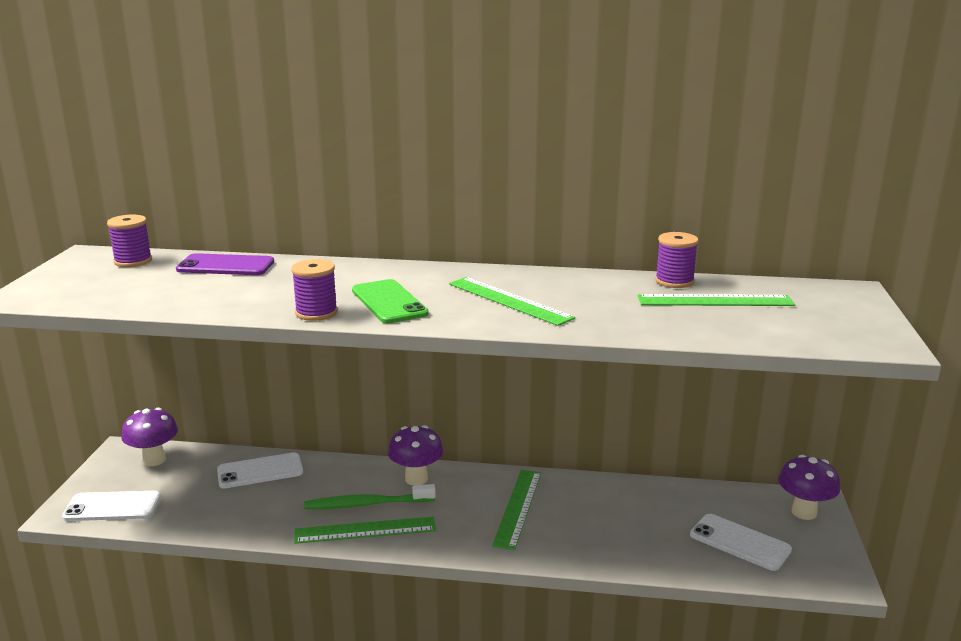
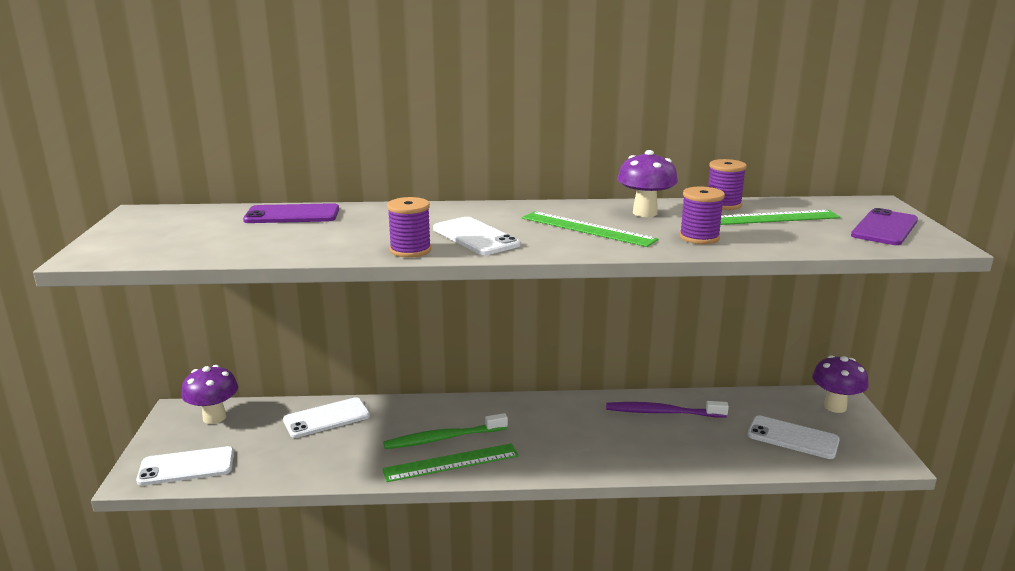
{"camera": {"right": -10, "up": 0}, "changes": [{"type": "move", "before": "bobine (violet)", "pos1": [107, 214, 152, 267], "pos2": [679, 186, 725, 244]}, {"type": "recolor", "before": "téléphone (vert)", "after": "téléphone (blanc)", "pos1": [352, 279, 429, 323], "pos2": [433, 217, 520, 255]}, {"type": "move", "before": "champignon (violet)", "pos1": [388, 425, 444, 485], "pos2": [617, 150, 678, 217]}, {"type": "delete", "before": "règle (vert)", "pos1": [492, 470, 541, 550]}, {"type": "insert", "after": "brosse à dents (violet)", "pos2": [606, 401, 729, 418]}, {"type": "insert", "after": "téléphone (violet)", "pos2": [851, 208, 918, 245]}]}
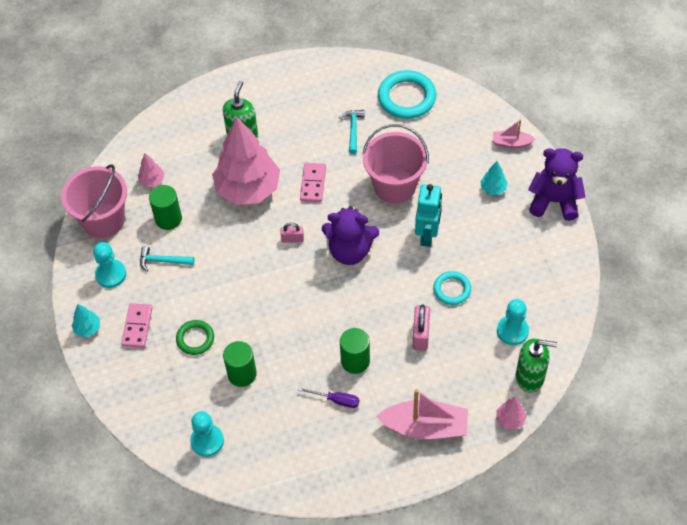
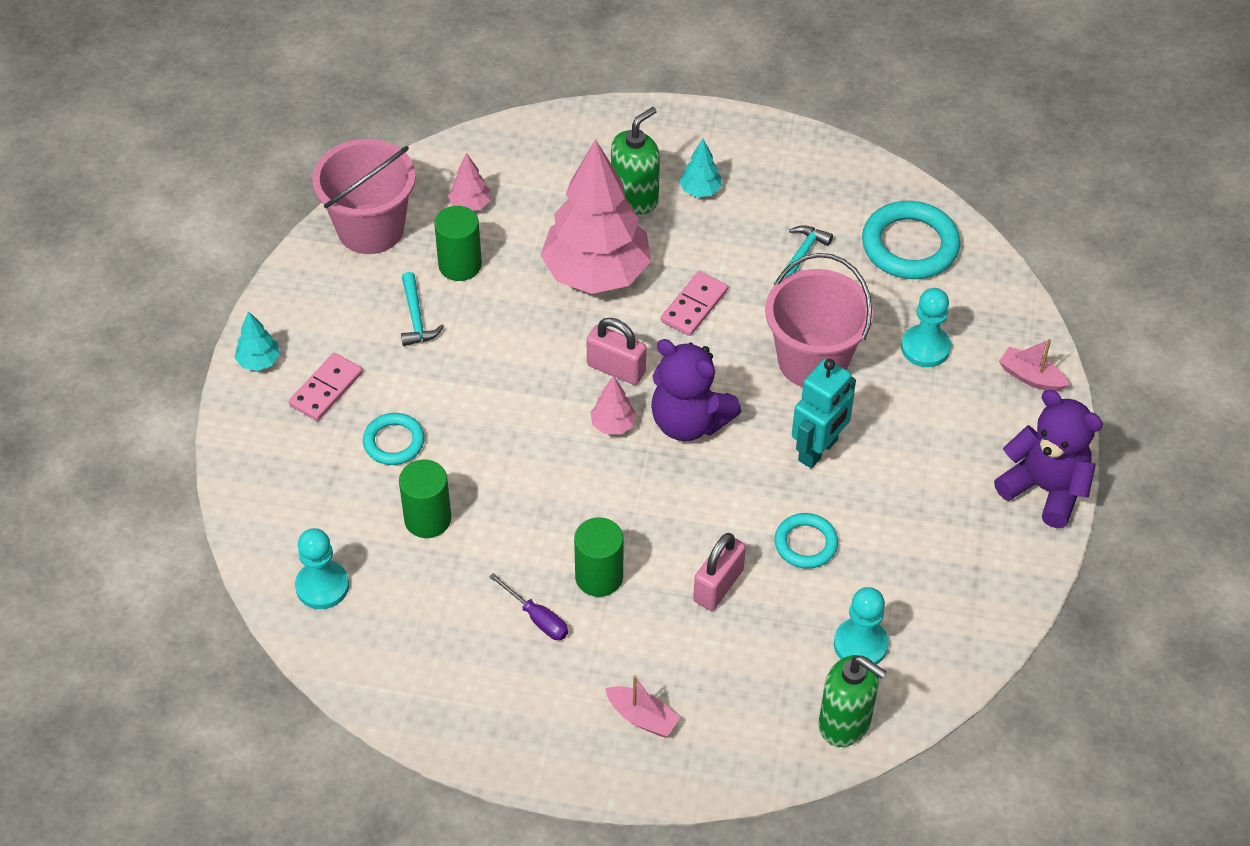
{"camera": {"right": 25, "up": -5}, "changes": [{"type": "move", "before": "pion (turquoise)", "pos1": [93, 242, 126, 288], "pos2": [901, 288, 951, 367]}, {"type": "rotate", "before": "marteau (turquoise)", "pos1": [140, 246, 194, 272], "pos2": [401, 272, 444, 346], "turn": -135}, {"type": "recolor", "before": "anneau (vert)", "after": "anneau (turquoise)", "pos1": [176, 320, 214, 355], "pos2": [363, 413, 425, 465]}, {"type": "resize", "before": "cadenas (rose)", "pos1": [281, 223, 304, 243], "pos2": [587, 318, 646, 385], "scale": 1.61}, {"type": "resize", "before": "bateau (rose)", "pos1": [376, 389, 468, 439], "pos2": [605, 675, 680, 737], "scale": 0.53}, {"type": "move", "before": "arbre (turquoise)", "pos1": [480, 161, 508, 195], "pos2": [679, 139, 722, 197]}, {"type": "move", "before": "arbre (rose)", "pos1": [496, 397, 527, 430], "pos2": [590, 376, 637, 434]}]}
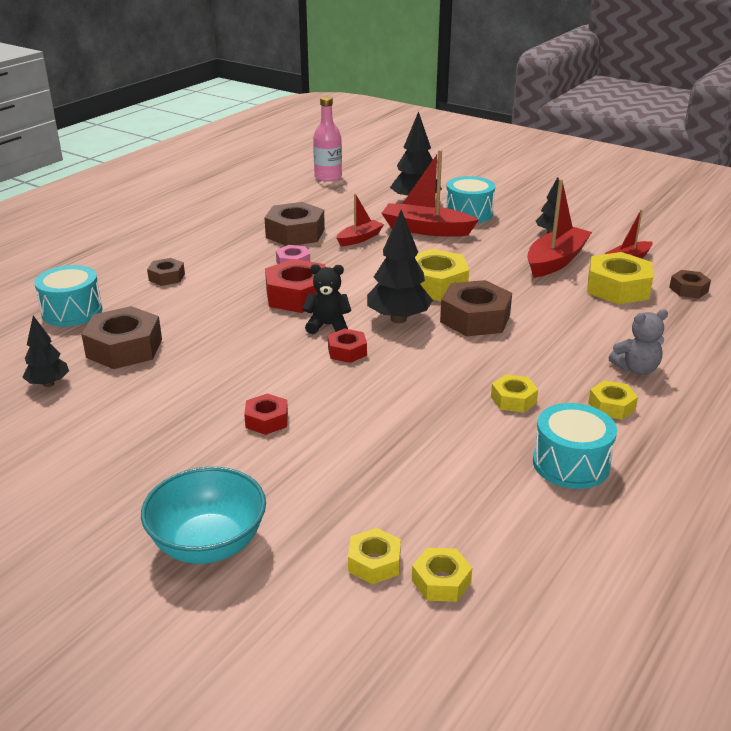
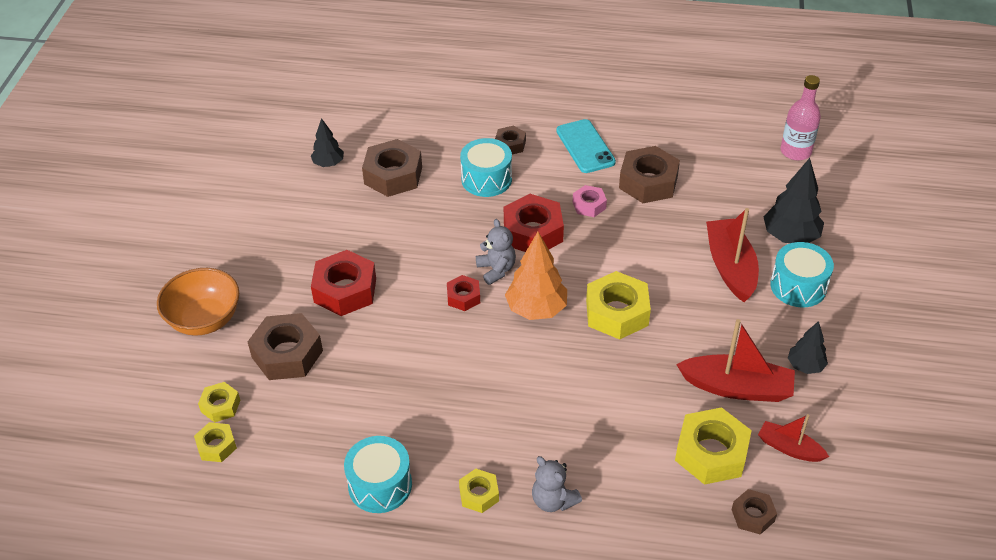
{"camera": {"right": 65, "up": 15}, "changes": [{"type": "move", "before": "tambour (turquoise)", "pos1": [34, 265, 102, 327], "pos2": [460, 138, 512, 197]}, {"type": "recolor", "before": "bol (turquoise)", "after": "bol (orange)", "pos1": [141, 467, 266, 564], "pos2": [157, 268, 239, 336]}, {"type": "resize", "before": "écrou (rouge)", "pos1": [244, 393, 288, 435], "pos2": [311, 250, 376, 316], "scale": 1.83}, {"type": "recolor", "before": "ours en peluche (noir)", "after": "ours en peluche (gris)", "pos1": [302, 264, 351, 334], "pos2": [476, 219, 516, 285]}, {"type": "delete", "before": "bateau (rouge)", "pos1": [336, 193, 384, 246]}, {"type": "recolor", "before": "arbre (noir)", "after": "arbre (orange)", "pos1": [367, 209, 433, 323], "pos2": [505, 232, 567, 320]}, {"type": "move", "before": "écrou (marron)", "pos1": [440, 280, 512, 336], "pos2": [248, 313, 323, 380]}, {"type": "delete", "before": "écrou (jaune)", "pos1": [491, 374, 538, 413]}, {"type": "insert", "after": "téléphone (turquoise)", "pos2": [556, 119, 616, 173]}]}
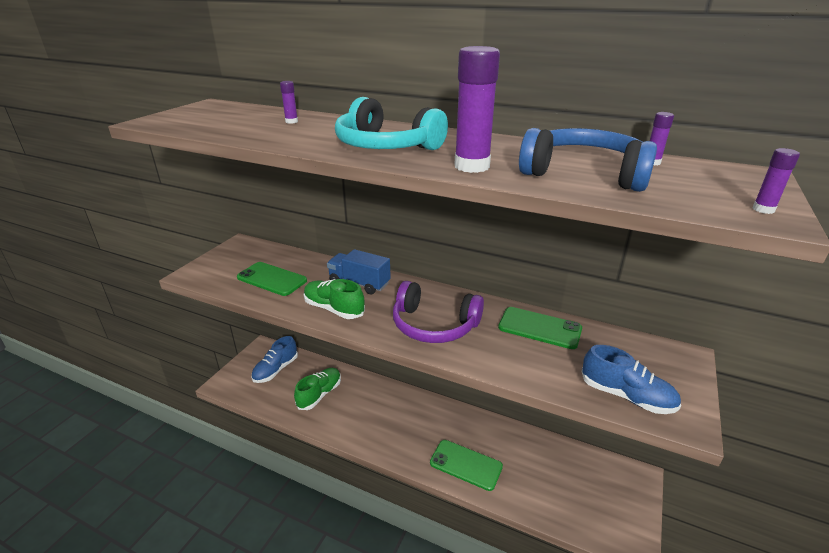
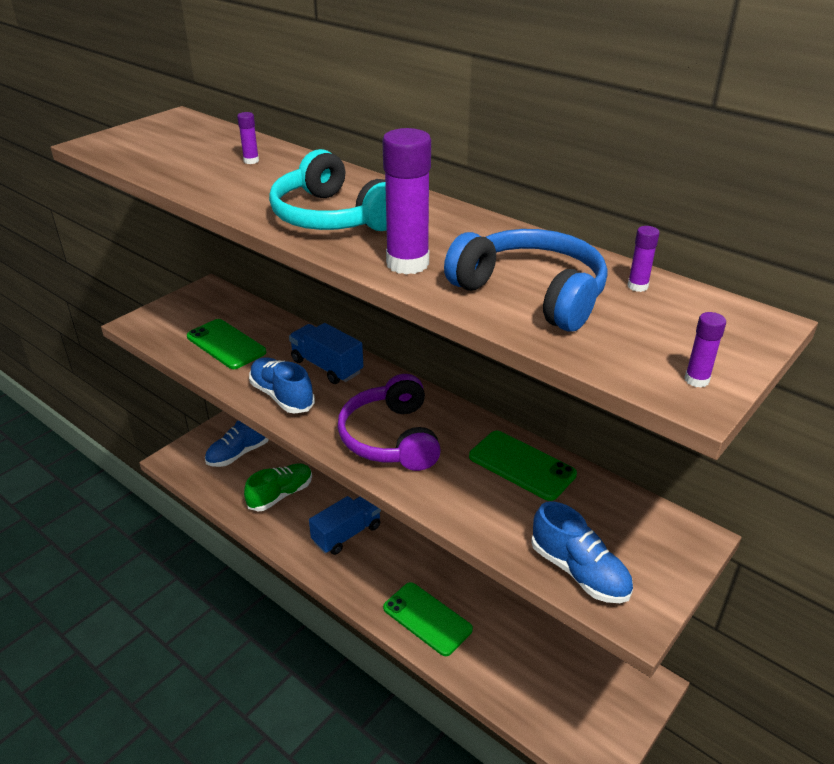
{"camera": {"right": 15, "up": 5}, "changes": [{"type": "recolor", "before": "chaussure (vert)", "after": "chaussure (bleu)", "pos1": [304, 279, 365, 319], "pos2": [249, 357, 315, 414]}, {"type": "rotate", "before": "casque audio (violet)", "pos1": [393, 281, 484, 343], "pos2": [338, 374, 441, 471], "turn": 45}, {"type": "insert", "after": "camion (bleu)", "pos2": [309, 496, 381, 555]}]}
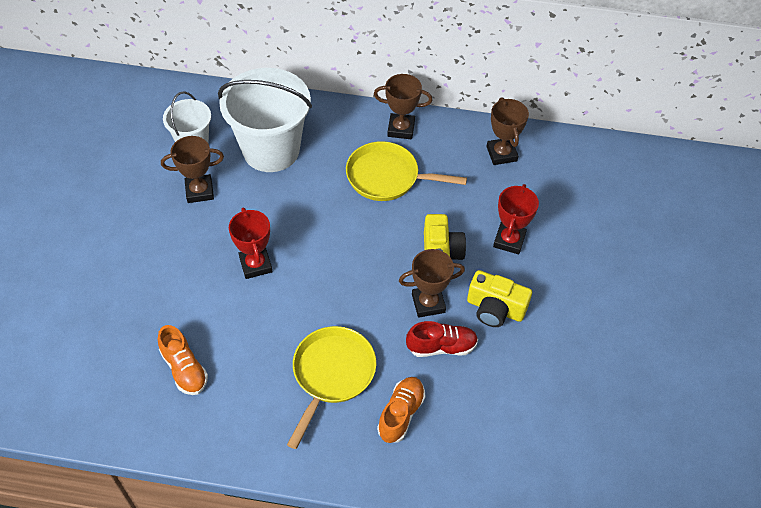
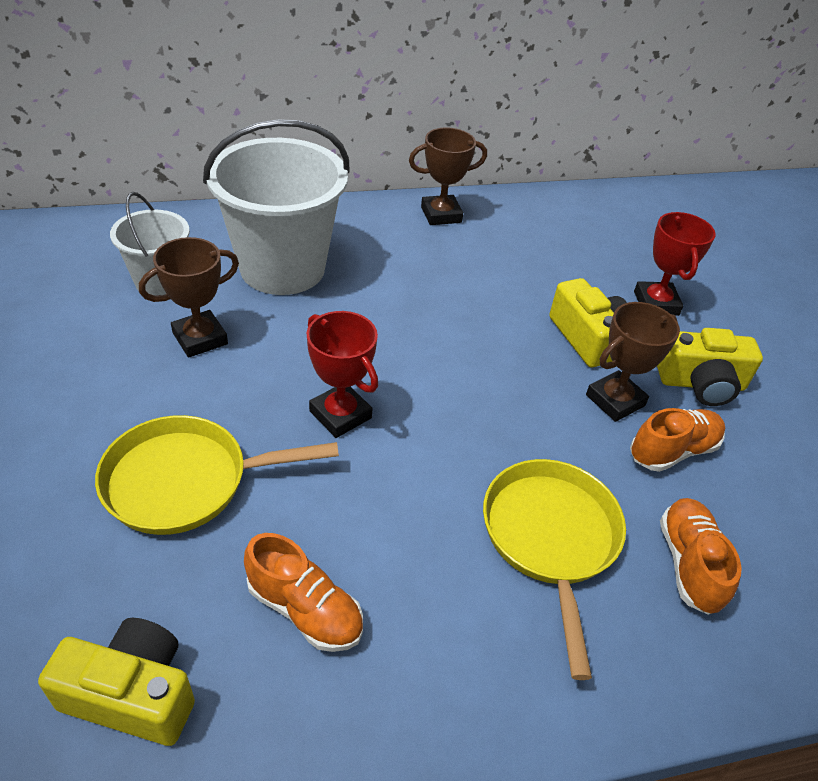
{"camera": {"right": -25, "up": -10}, "changes": [{"type": "move", "before": "poêle (jaune)", "pos1": [346, 141, 467, 201], "pos2": [95, 415, 339, 535]}, {"type": "recolor", "before": "chaussure (rouge)", "after": "chaussure (orange)", "pos1": [406, 321, 478, 357], "pos2": [630, 408, 725, 472]}, {"type": "delete", "before": "trophée (marron)", "pos1": [486, 97, 529, 165]}, {"type": "insert", "after": "appareil photo (jaune)", "pos2": [38, 618, 195, 746]}]}
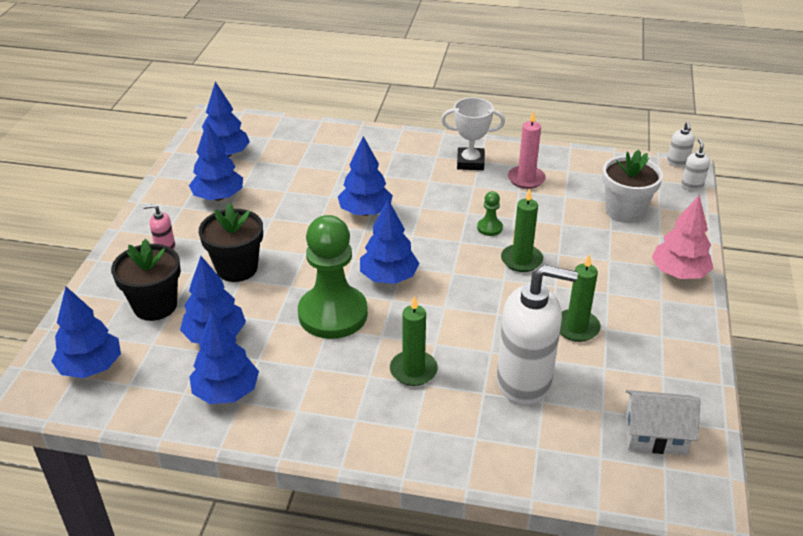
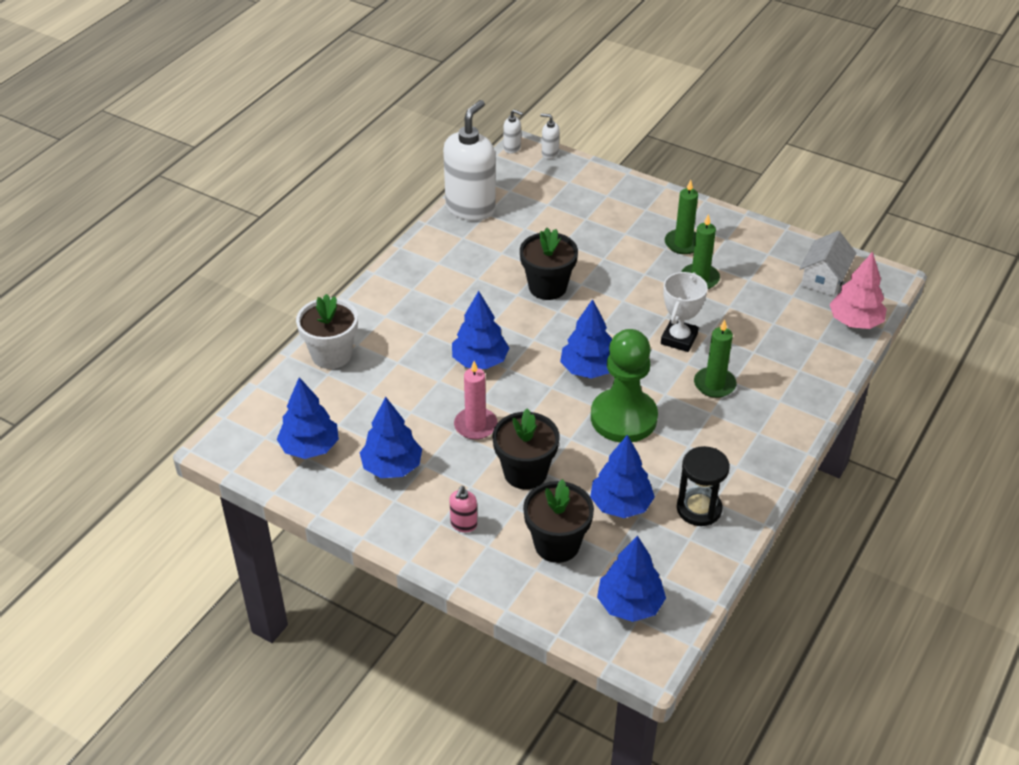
{"camera": {"right": -70, "up": 5}, "changes": [{"type": "replace", "before": "arbre (bleu)", "after": "sablier (noir)", "pos1": [189, 311, 259, 404], "pos2": [677, 446, 730, 526]}, {"type": "move", "before": "trophée (blanc)", "pos1": [441, 98, 505, 170], "pos2": [661, 272, 708, 352]}, {"type": "replace", "before": "pion (vert)", "after": "pot de fleurs (noir)", "pos1": [477, 191, 503, 236], "pos2": [520, 228, 578, 300]}, {"type": "move", "before": "distributeur de savon (blanc)", "pos1": [497, 265, 578, 405], "pos2": [443, 100, 496, 221]}, {"type": "move", "before": "bougie (vert)", "pos1": [501, 188, 543, 272], "pos2": [665, 180, 698, 254]}, {"type": "move", "before": "bougie (rose)", "pos1": [508, 110, 546, 189], "pos2": [454, 361, 497, 440]}, {"type": "move", "before": "pot de fleurs (blanc)", "pos1": [602, 150, 663, 223], "pos2": [296, 294, 358, 369]}, {"type": "move", "before": "arbre (rose)", "pos1": [652, 195, 713, 279], "pos2": [830, 252, 887, 329]}]}
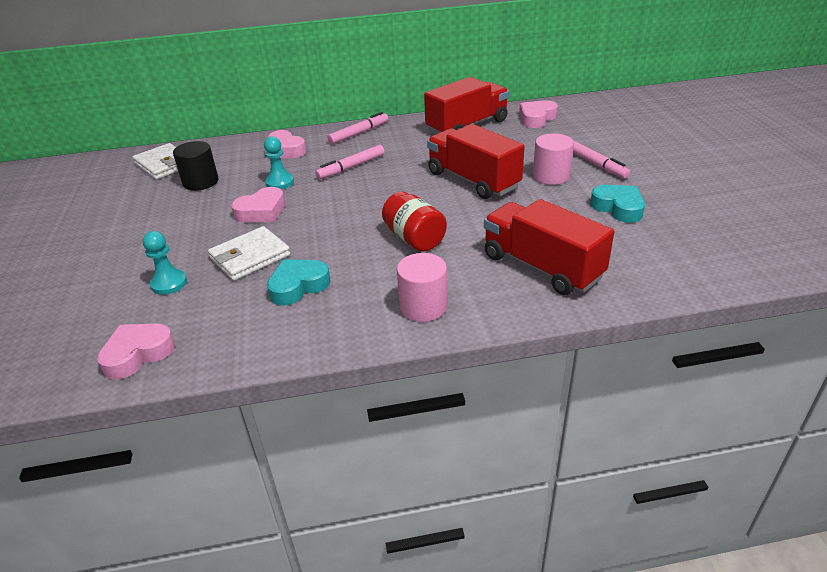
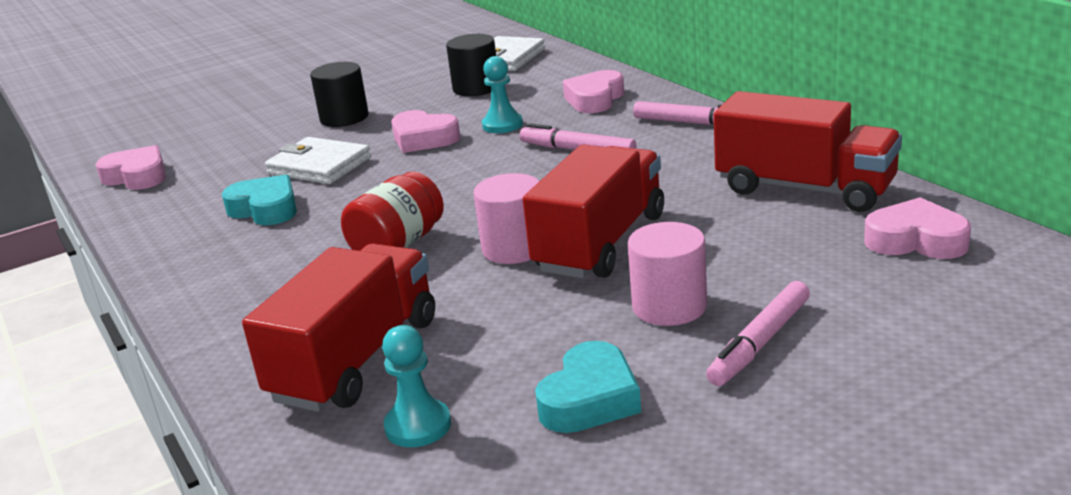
{"camera": {"right": 70, "up": -10}, "changes": [{"type": "move", "before": "pion (turquoise)", "pos1": [143, 231, 187, 295], "pos2": [382, 325, 451, 447]}, {"type": "move", "before": "cylindre (rose)", "pos1": [397, 253, 448, 322], "pos2": [474, 173, 539, 264]}, {"type": "insert", "after": "cylindre (noir)", "pos2": [310, 62, 369, 127]}]}
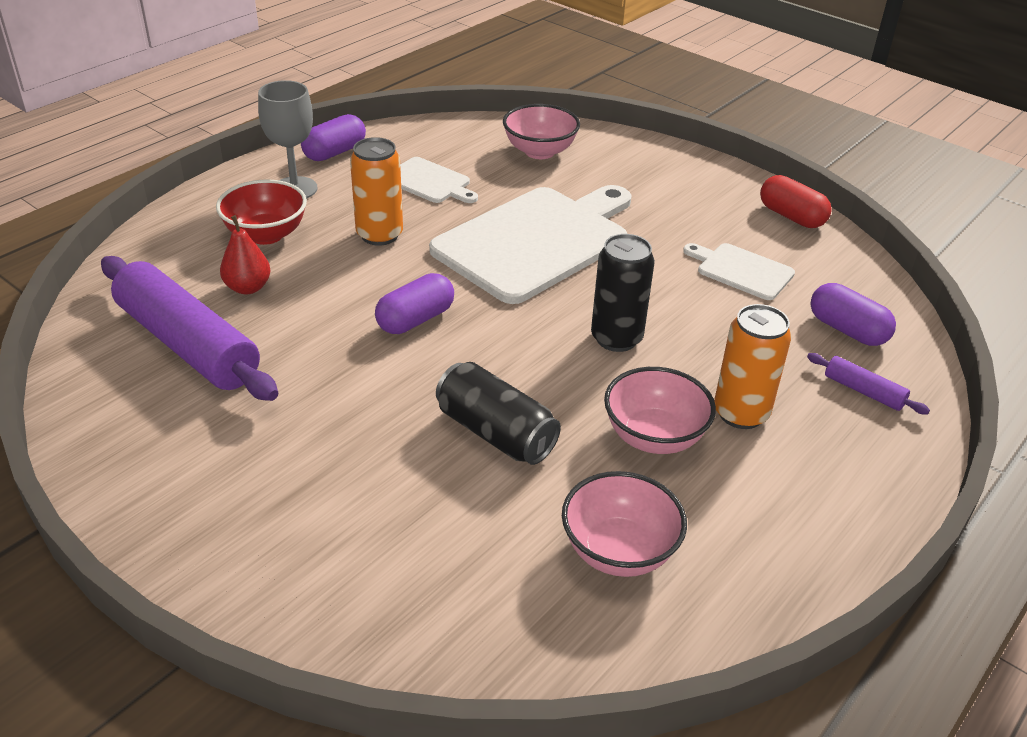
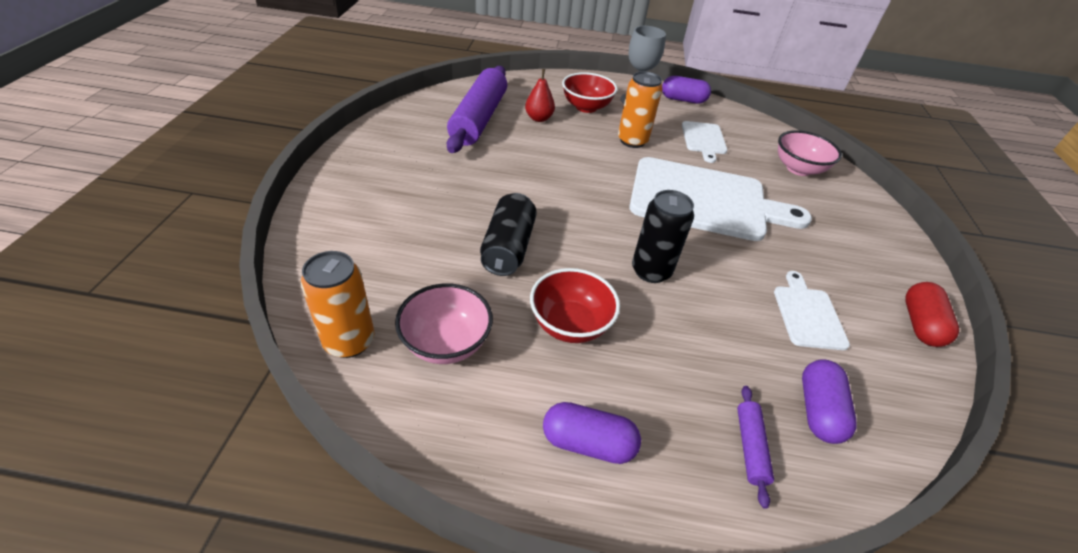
{"camera": {"right": 55, "up": 5}, "changes": [{"type": "move", "before": "gélule (violet)", "pos1": [375, 273, 454, 334], "pos2": [543, 402, 641, 464]}, {"type": "recolor", "before": "bol (rose)", "after": "bol (rouge)", "pos1": [604, 367, 716, 454], "pos2": [530, 268, 620, 343]}, {"type": "move", "before": "canette (orange)", "pos1": [714, 304, 791, 429], "pos2": [301, 251, 374, 358]}]}
